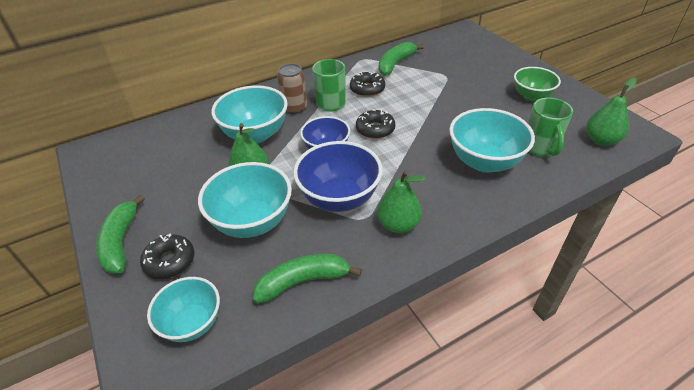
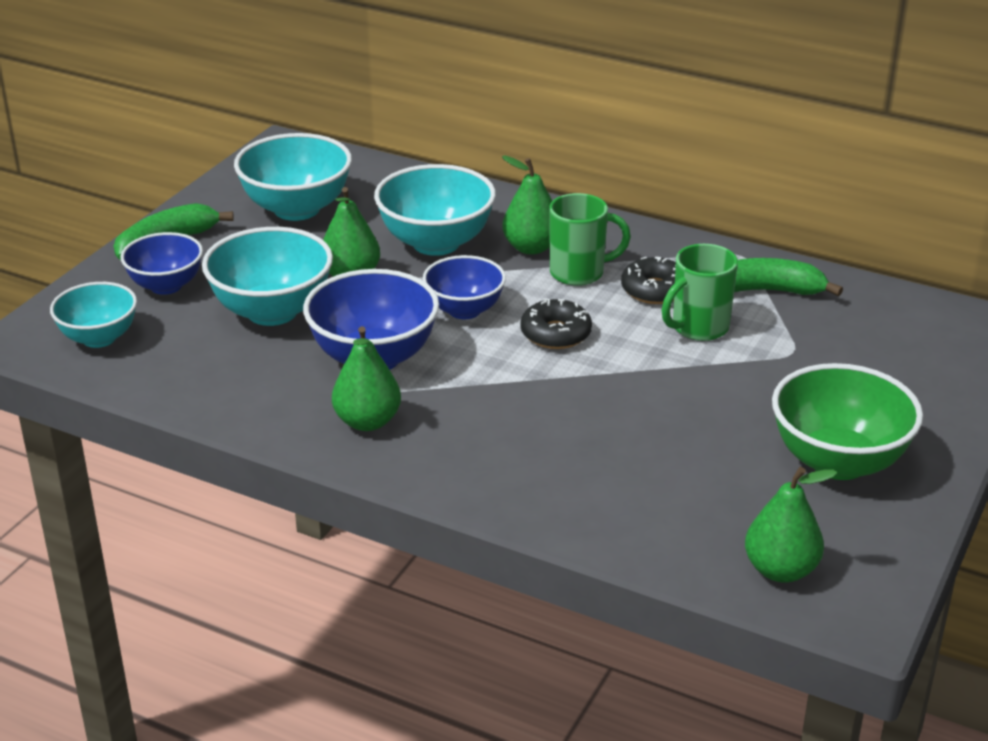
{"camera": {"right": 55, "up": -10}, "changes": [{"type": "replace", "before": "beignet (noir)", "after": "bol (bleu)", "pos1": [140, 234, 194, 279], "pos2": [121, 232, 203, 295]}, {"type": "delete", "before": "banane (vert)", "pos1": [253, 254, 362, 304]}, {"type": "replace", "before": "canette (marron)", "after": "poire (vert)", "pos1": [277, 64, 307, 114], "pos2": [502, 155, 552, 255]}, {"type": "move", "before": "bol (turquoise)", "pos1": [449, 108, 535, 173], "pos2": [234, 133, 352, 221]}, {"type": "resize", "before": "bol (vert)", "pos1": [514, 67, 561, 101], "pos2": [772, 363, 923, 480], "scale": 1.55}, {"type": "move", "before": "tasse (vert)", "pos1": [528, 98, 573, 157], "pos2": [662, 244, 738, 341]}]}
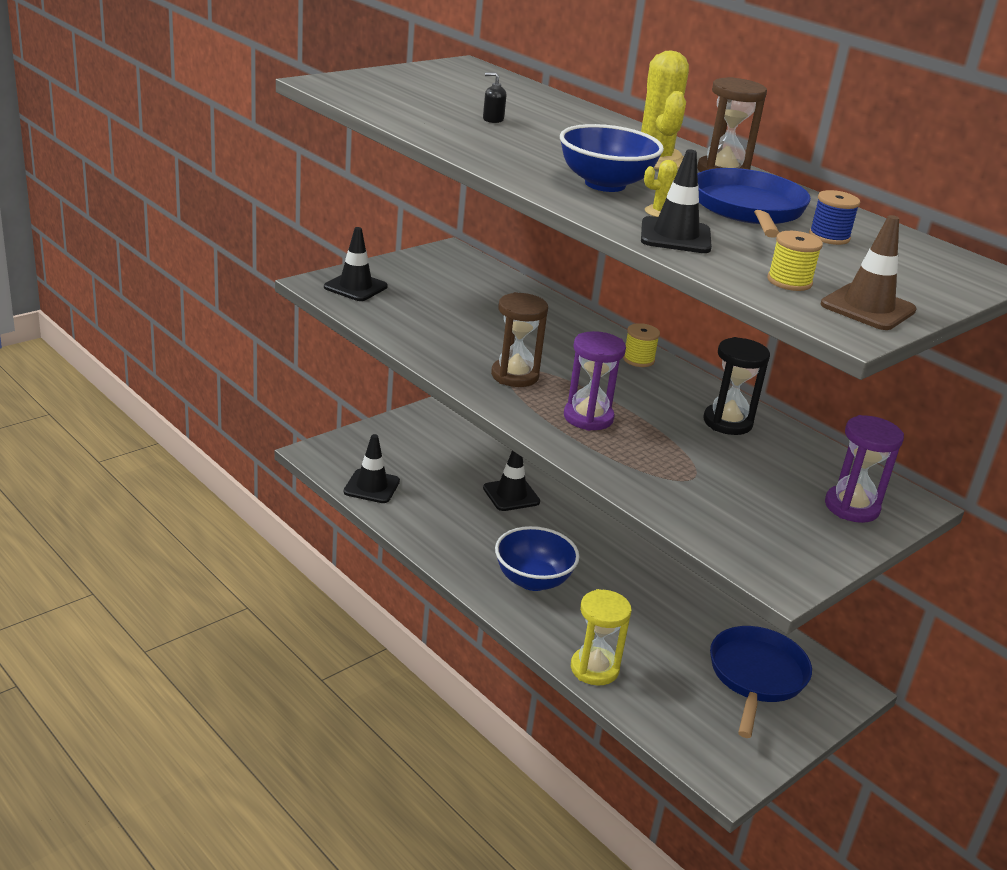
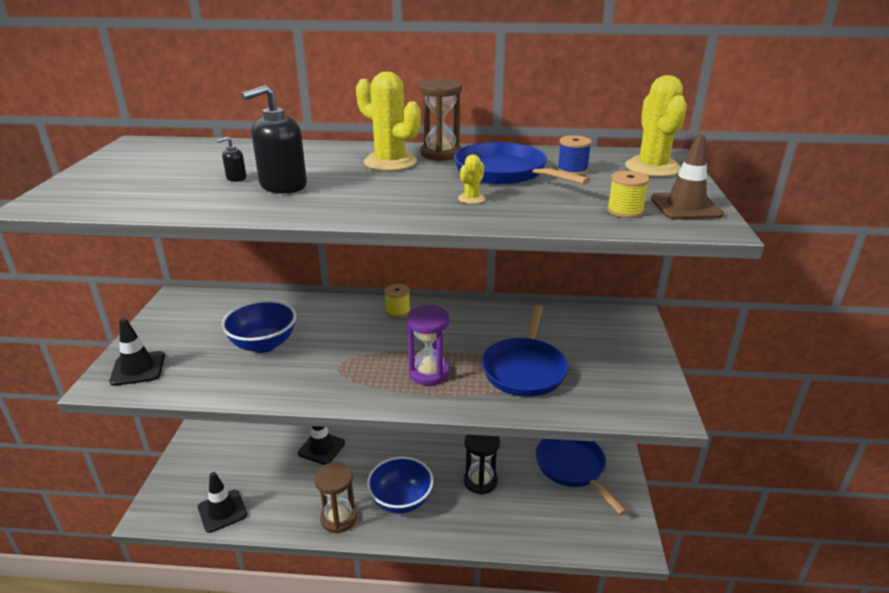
{"camera": {"right": -40, "up": 0}, "changes": [{"type": "move", "before": "sablier (marron)", "pos1": [491, 292, 548, 387], "pos2": [314, 462, 357, 534]}, {"type": "move", "before": "bol (bleu)", "pos1": [560, 124, 664, 192], "pos2": [222, 300, 296, 353]}, {"type": "delete", "before": "sablier (jaune)", "pos1": [571, 589, 631, 686]}, {"type": "delete", "before": "cône de chantier (noir)", "pos1": [641, 150, 712, 253]}, {"type": "move", "before": "sablier (noir)", "pos1": [704, 337, 770, 435], "pos2": [464, 435, 500, 495]}, {"type": "delete", "before": "sablier (violet)", "pos1": [825, 415, 904, 523]}, {"type": "insert", "after": "distributeur de savon (noir)", "pos2": [242, 85, 307, 194]}, {"type": "insert", "after": "poêle (bleu)", "pos2": [482, 305, 568, 397]}, {"type": "insert", "after": "cactus (jaune)", "pos2": [625, 75, 687, 177]}]}
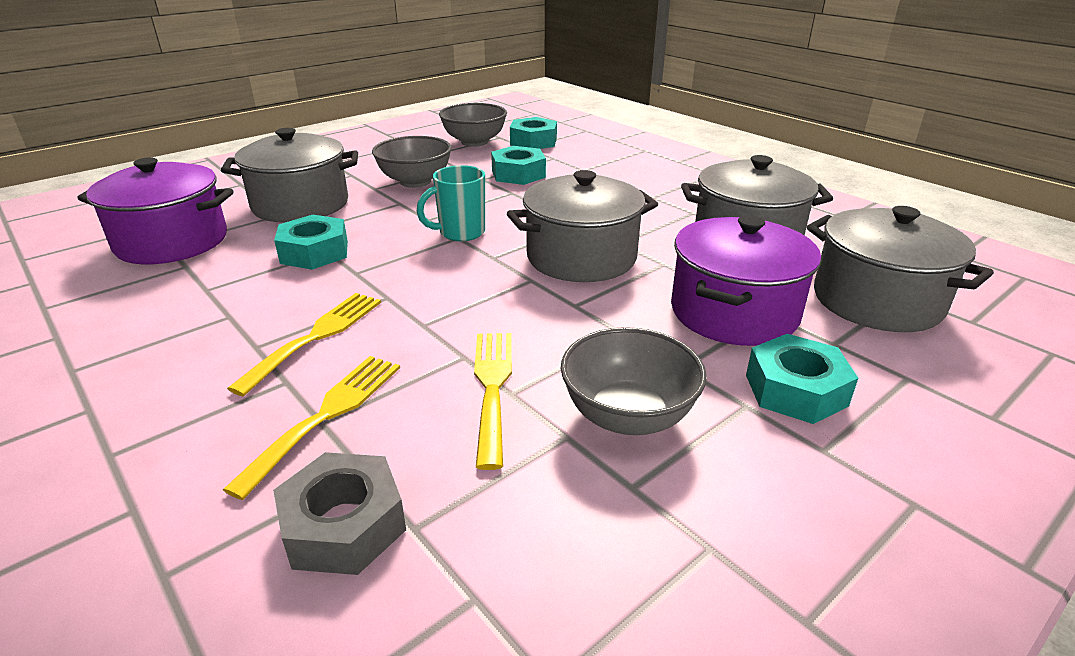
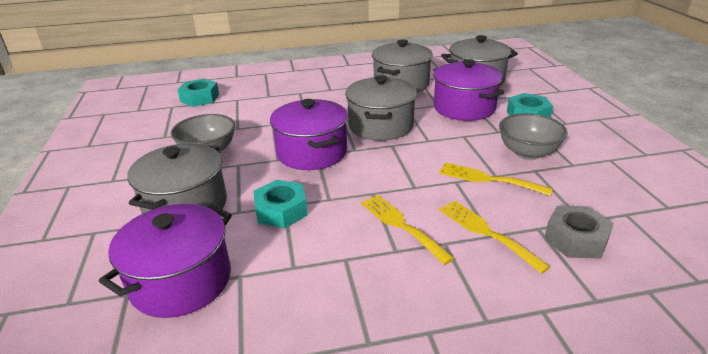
{"camera": {"right": -60, "up": 0}, "changes": [{"type": "replace", "before": "tasse (turquoise)", "after": "marmite (violet)", "pos1": [416, 165, 485, 241], "pos2": [270, 99, 348, 170]}, {"type": "delete", "before": "bol (gris)", "pos1": [439, 103, 507, 147]}, {"type": "delete", "before": "écrou (turquoise)", "pos1": [491, 146, 546, 185]}]}
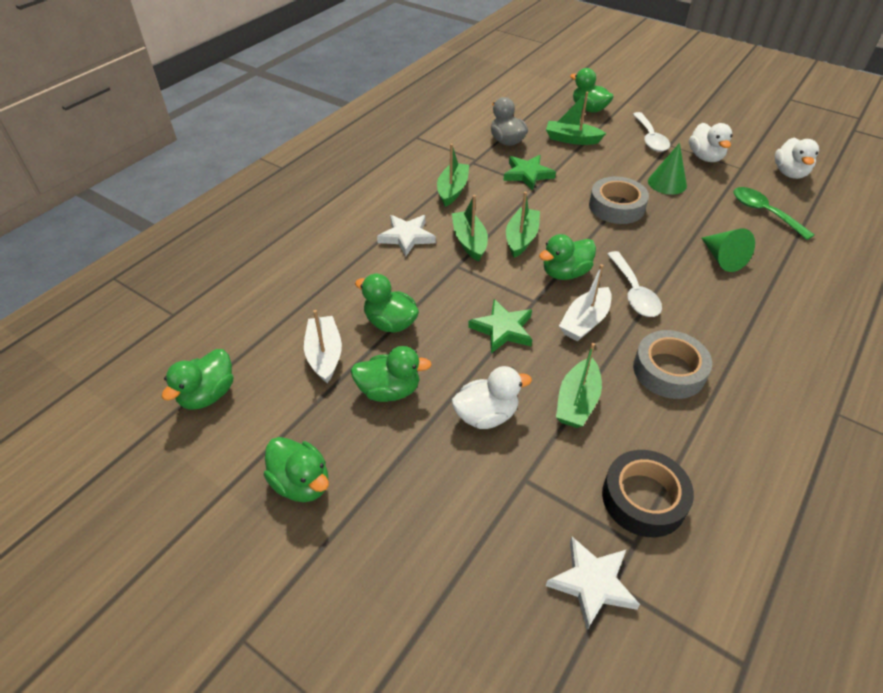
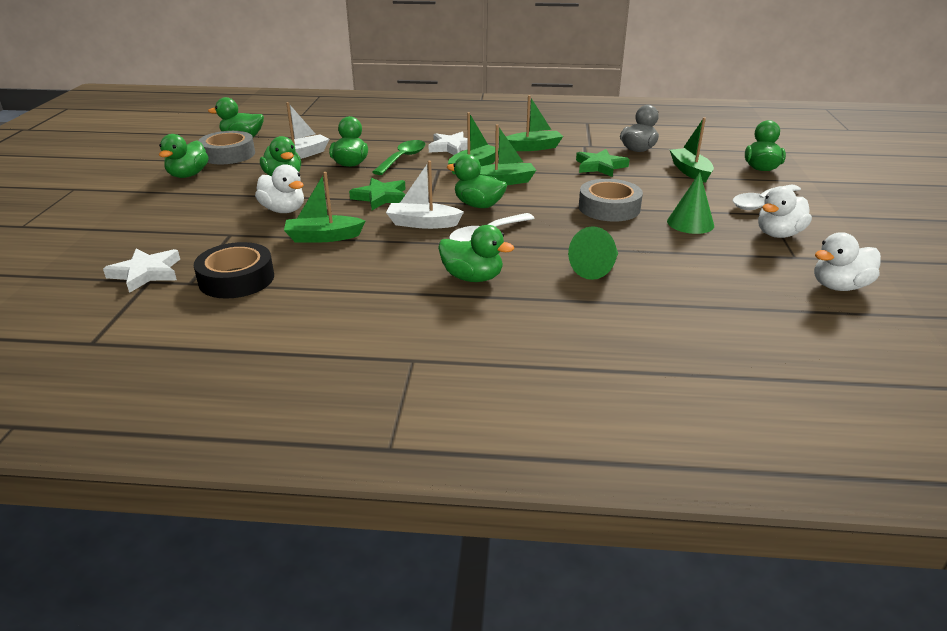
{"camera": {"right": 60, "up": -15}, "changes": [{"type": "move", "before": "ruban adhésif (gris)", "pos1": [633, 330, 712, 399], "pos2": [198, 131, 255, 164]}, {"type": "move", "before": "cuillère (vert)", "pos1": [734, 187, 815, 240], "pos2": [373, 140, 426, 175]}, {"type": "insert", "after": "canard (vert)", "pos2": [438, 225, 514, 282]}]}
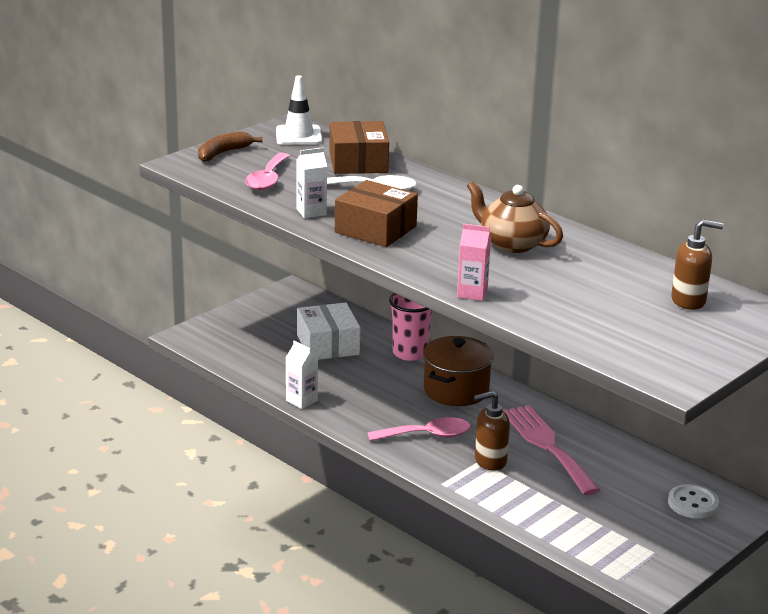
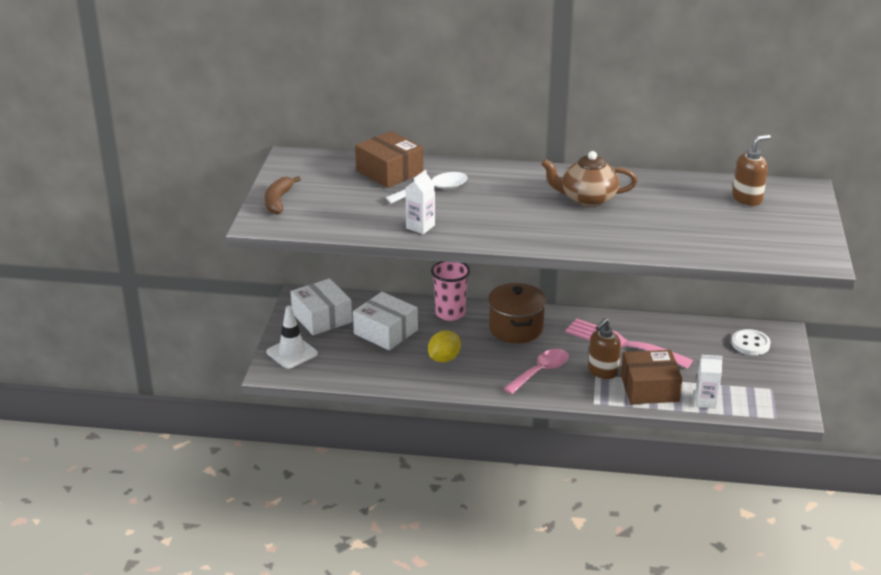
{"camera": {"right": -35, "up": 5}, "changes": [{"type": "delete", "before": "cuillère (rose)", "pos1": [245, 153, 290, 191]}, {"type": "move", "before": "cône de chantier (blanc)", "pos1": [276, 75, 322, 145], "pos2": [266, 306, 318, 369]}, {"type": "move", "before": "brique de lait (blanc)", "pos1": [286, 341, 318, 409], "pos2": [695, 355, 723, 409]}, {"type": "move", "before": "boîte (marron)", "pos1": [335, 180, 418, 247], "pos2": [621, 350, 682, 404]}, {"type": "delete", "before": "brique de lait (rose)", "pos1": [457, 224, 491, 301]}, {"type": "insert", "after": "boîte (blanc)", "pos2": [291, 279, 352, 335]}, {"type": "insert", "after": "citron (jaune)", "pos2": [428, 331, 461, 362]}]}
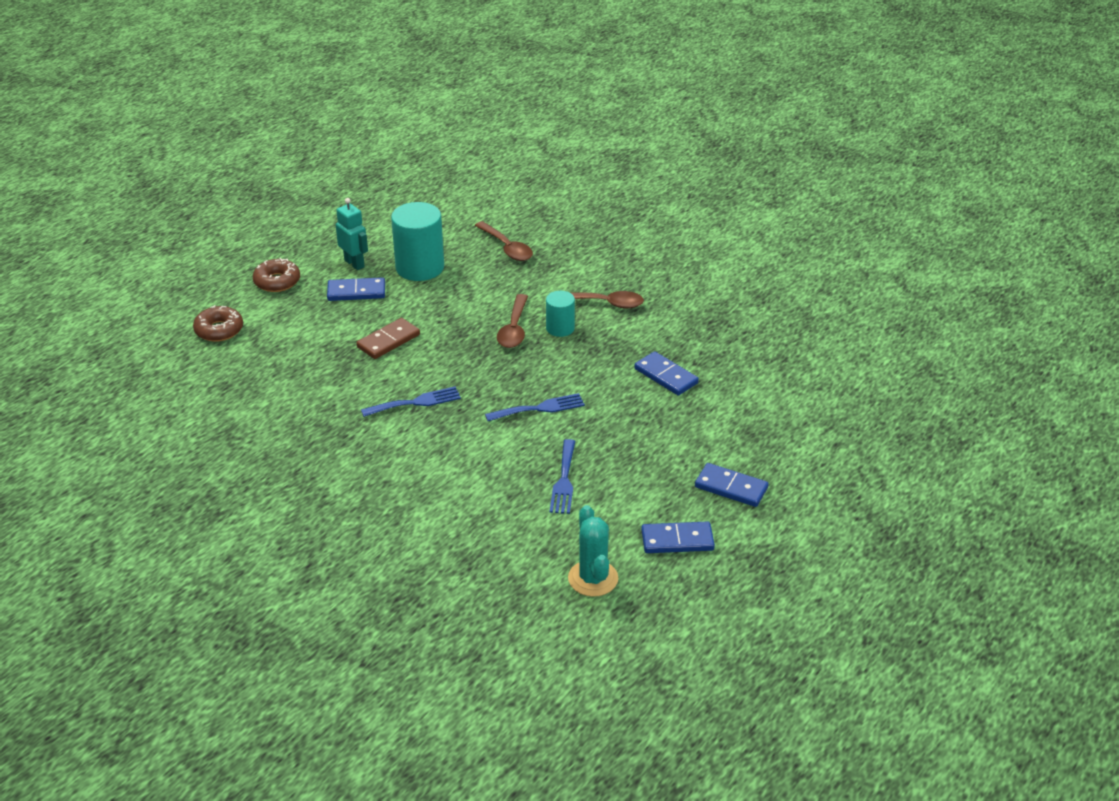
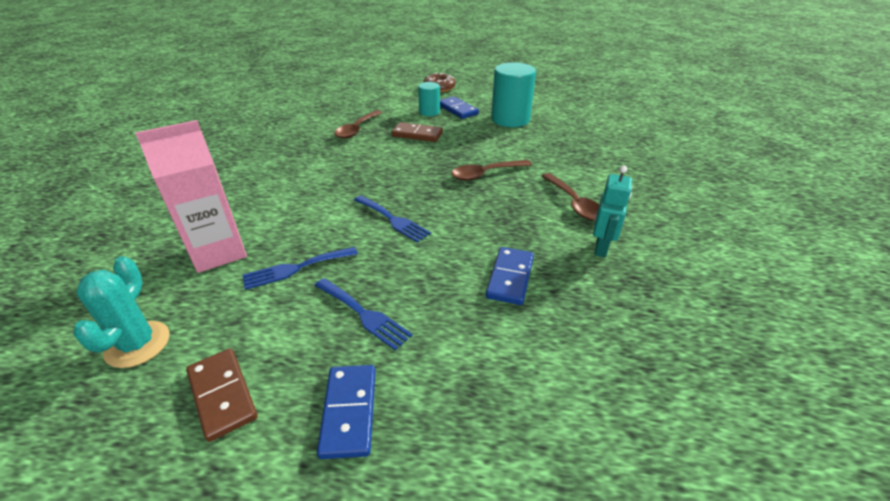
{"camera": {"right": 60, "up": 0}, "changes": [{"type": "delete", "before": "beignet (marron)", "pos1": [193, 305, 243, 342]}, {"type": "move", "before": "robot (turquoise)", "pos1": [336, 198, 368, 270], "pos2": [593, 165, 632, 257]}, {"type": "move", "before": "fourchette (bleu)", "pos1": [361, 386, 461, 417], "pos2": [315, 278, 413, 350]}, {"type": "move", "before": "cuillère (marron)", "pos1": [474, 221, 533, 261], "pos2": [334, 110, 382, 139]}, {"type": "move", "before": "cylindre (turquoise)", "pos1": [546, 291, 575, 337], "pos2": [418, 82, 440, 116]}, {"type": "rotate", "before": "cactus (turquoise)", "pos1": [568, 505, 618, 597], "pos2": [73, 256, 170, 368], "turn": -45}, {"type": "recolor", "before": "domino (bleu)", "after": "domino (marron)", "pos1": [641, 522, 715, 553], "pos2": [186, 348, 258, 442]}, {"type": "insert", "after": "brique de lait (rose)", "pos2": [135, 120, 247, 273]}]}
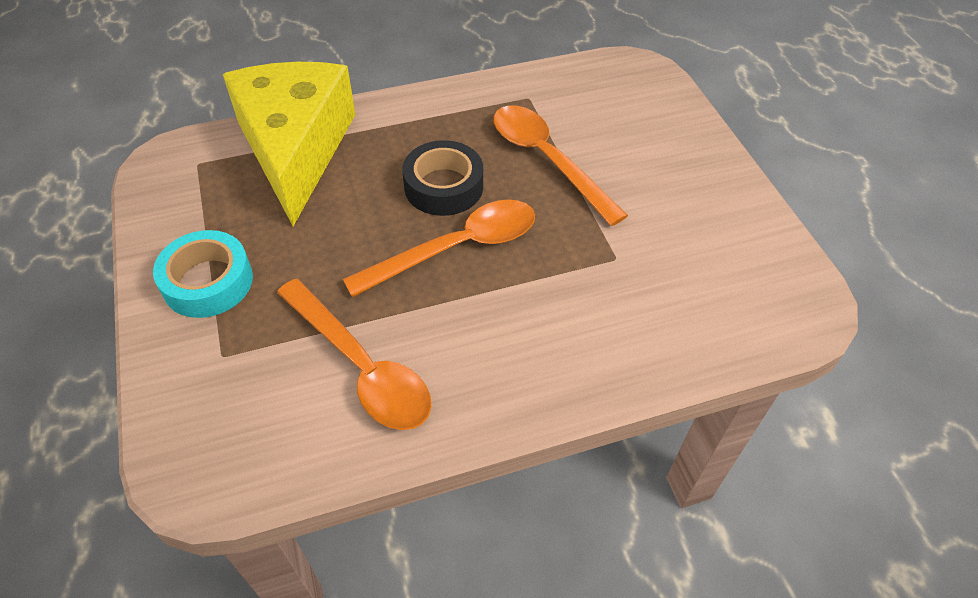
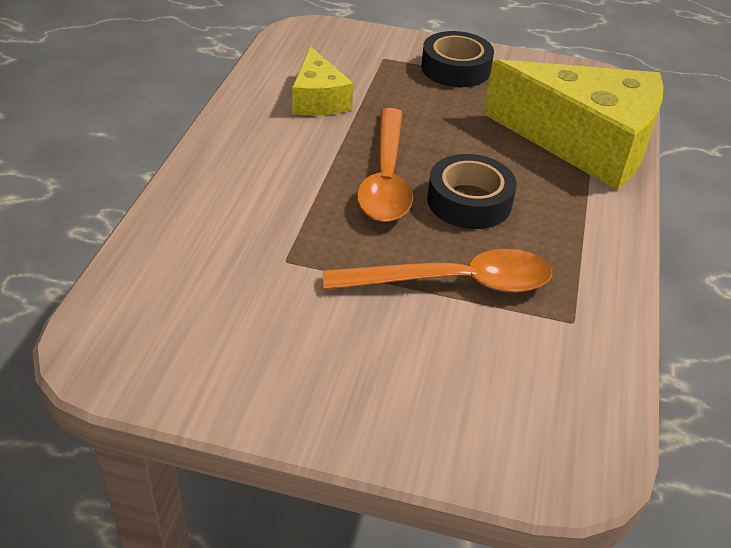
{"camera": {"right": 120, "up": -10}, "changes": [{"type": "recolor", "before": "ruban adhésif (turquoise)", "after": "ruban adhésif (noir)", "pos1": [153, 230, 253, 318], "pos2": [421, 31, 494, 87]}, {"type": "replace", "before": "cuillère (orange)", "after": "fromage (jaune)", "pos1": [277, 279, 431, 430], "pos2": [292, 46, 353, 115]}]}
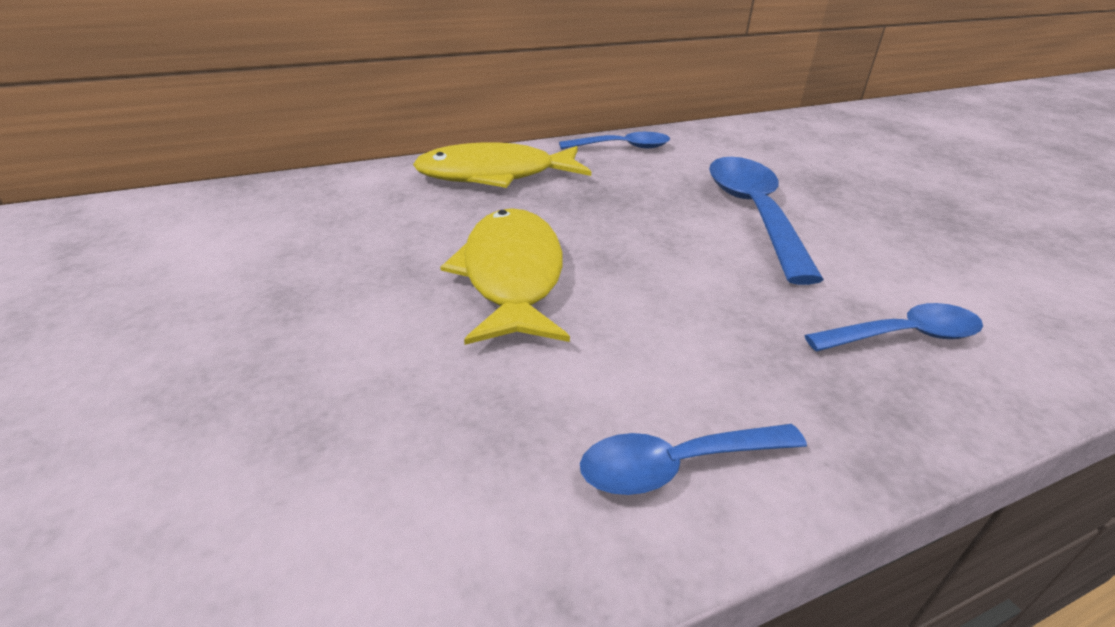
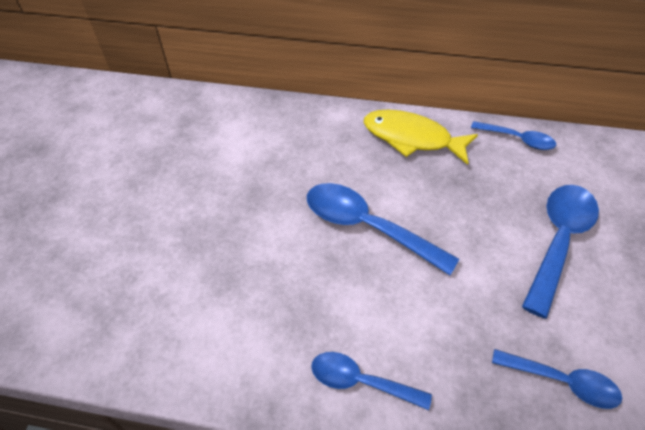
{"camera": {"right": 35, "up": 15}, "changes": [{"type": "replace", "before": "poisson (jaune)", "after": "cuillère (bleu)", "pos1": [440, 208, 570, 345], "pos2": [307, 183, 459, 275]}]}
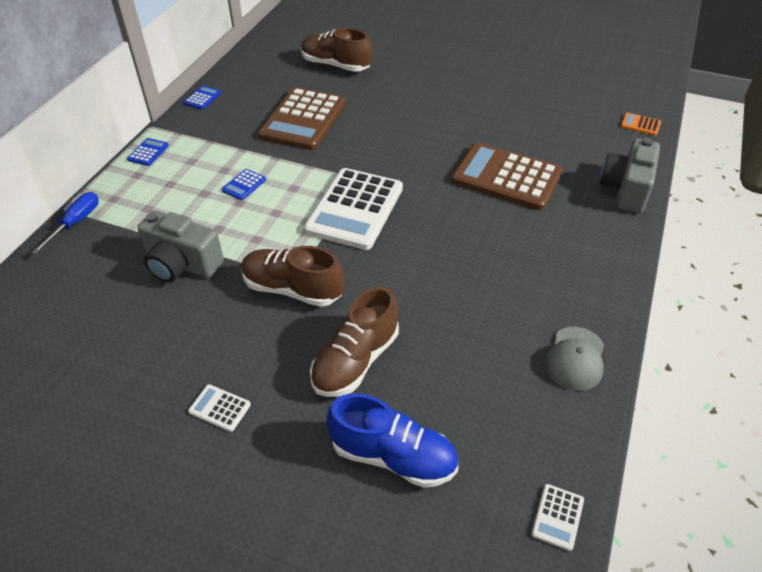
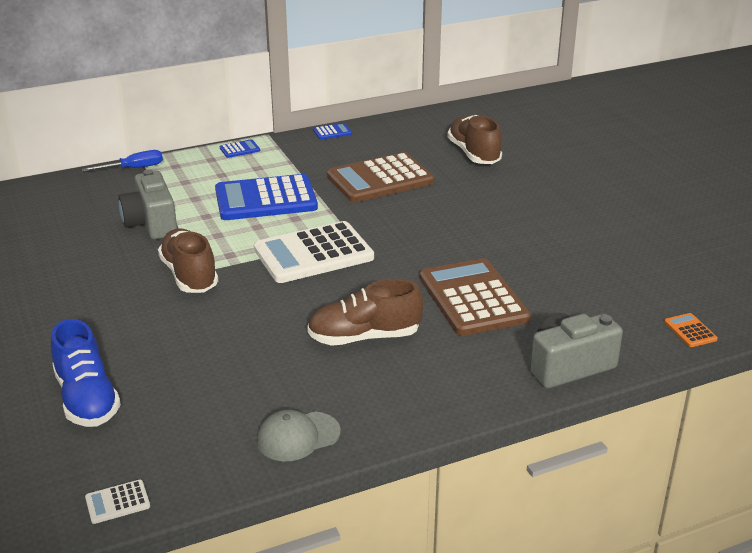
{"camera": {"right": 45, "up": -15}, "changes": [{"type": "delete", "before": "calculatrice (blanc)", "pos1": [188, 384, 251, 432]}, {"type": "resize", "before": "calculatrice (bleu)", "pos1": [222, 169, 266, 200], "pos2": [215, 174, 318, 220], "scale": 2.48}, {"type": "move", "before": "chaussure (marron)", "pos1": [310, 287, 399, 397], "pos2": [307, 279, 423, 346]}]}
